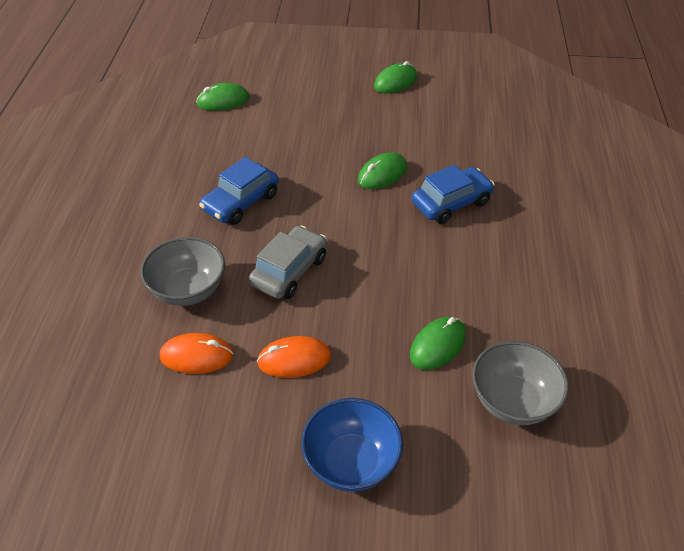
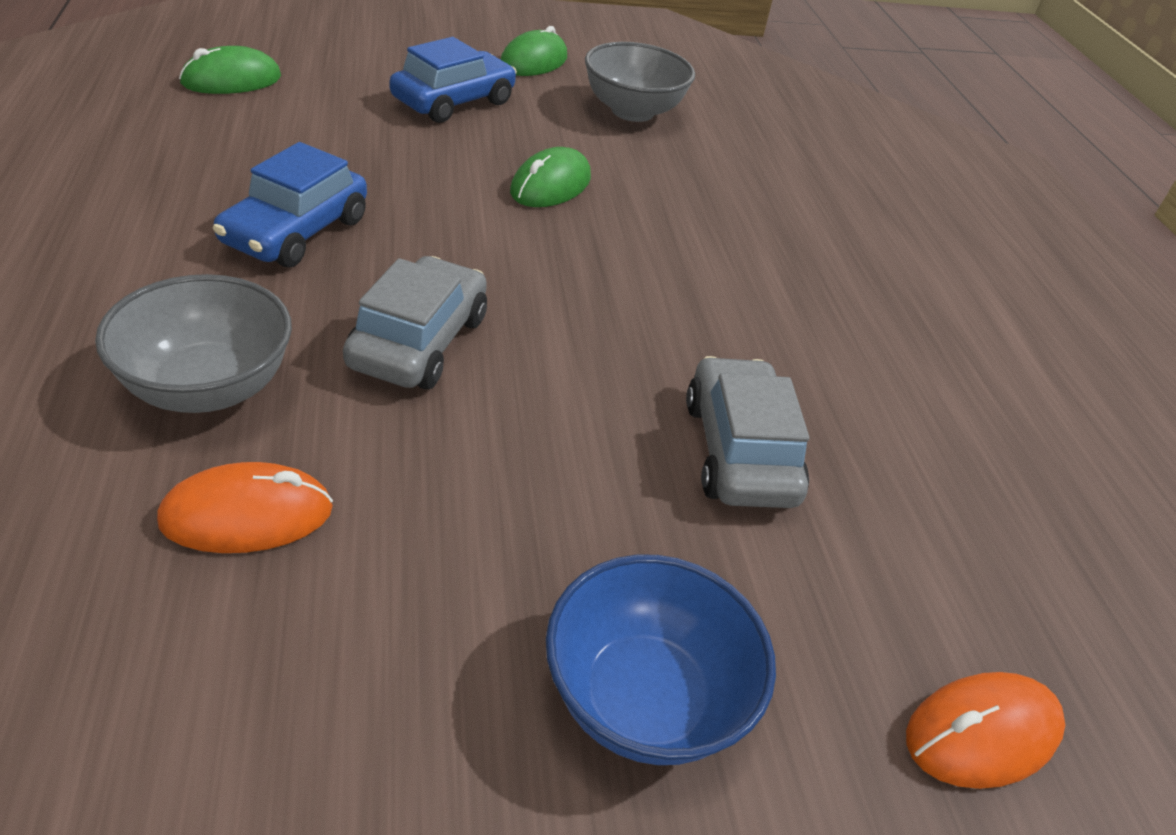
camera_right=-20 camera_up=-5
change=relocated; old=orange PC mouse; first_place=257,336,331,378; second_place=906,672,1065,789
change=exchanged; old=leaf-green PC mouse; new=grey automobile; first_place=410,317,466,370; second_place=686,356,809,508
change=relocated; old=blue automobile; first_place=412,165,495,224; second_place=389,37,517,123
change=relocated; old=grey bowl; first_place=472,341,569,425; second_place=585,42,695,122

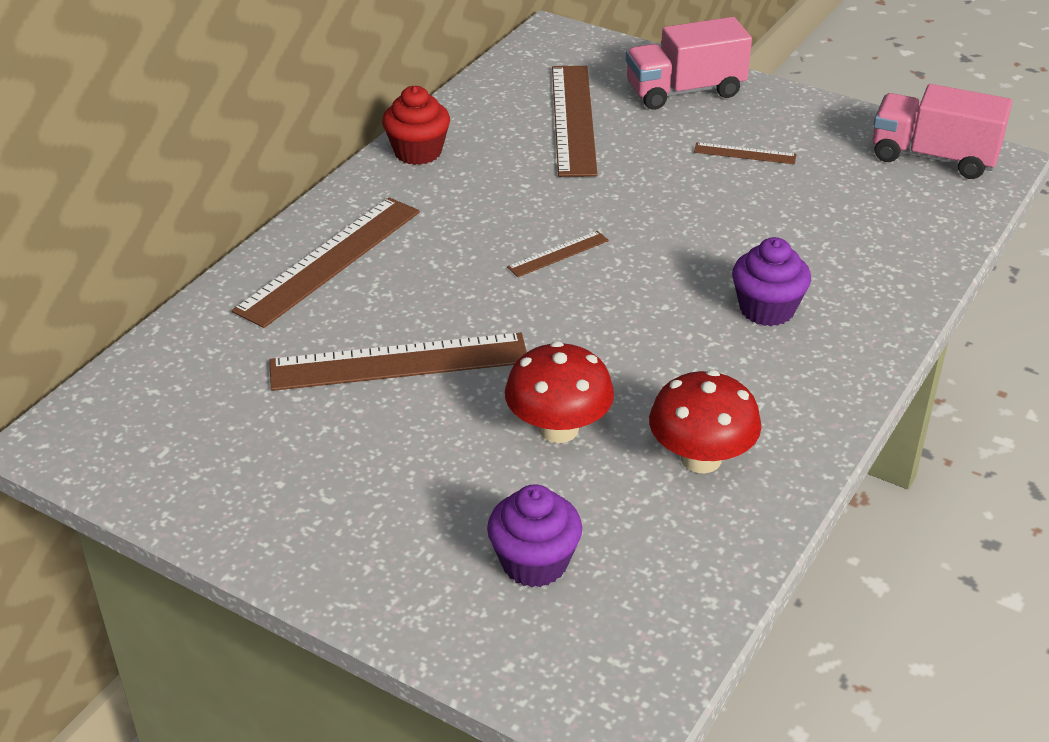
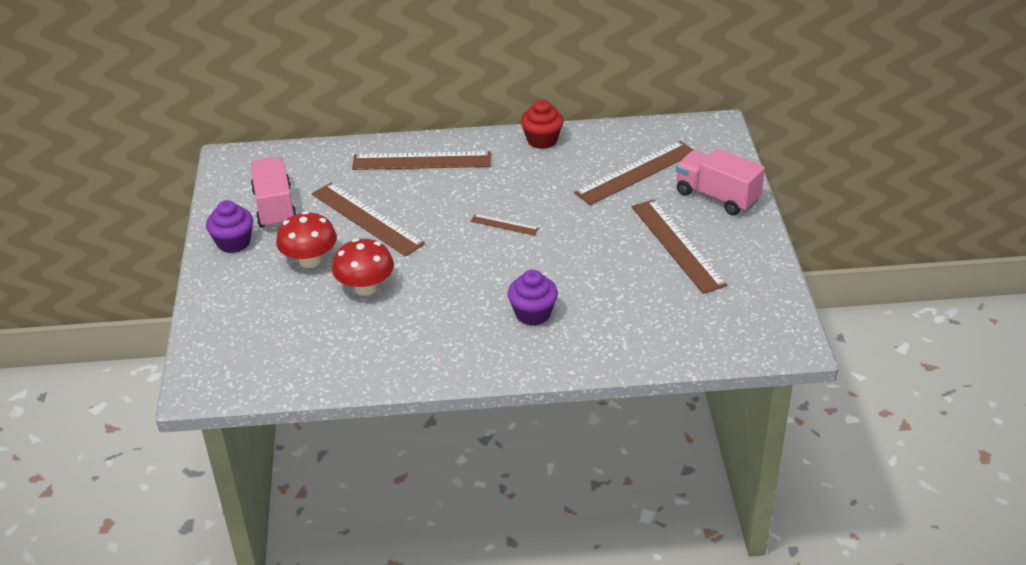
camera_right=55 camera_up=0
change=relocated; old=royal purple muffin; first_place=487,484,582,587; second_place=206,200,253,253
change=relocated; old=red fungus; first_place=649,370,761,473; second_place=276,211,337,268
change=size; old=russet ruler; first_place=694,142,796,164; second_place=632,199,727,294; factor=2.13
change=relocated; old=pink lorry; first_place=873,84,1012,179; second_place=251,157,297,229

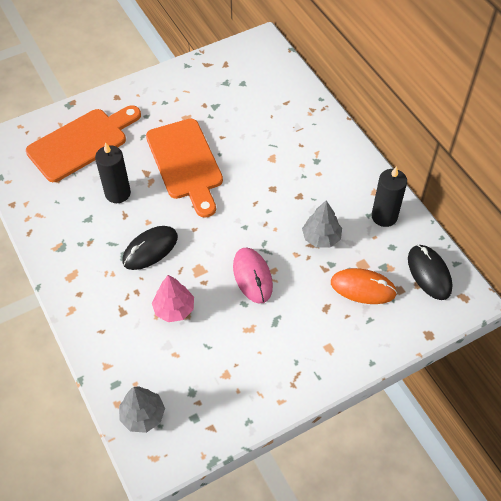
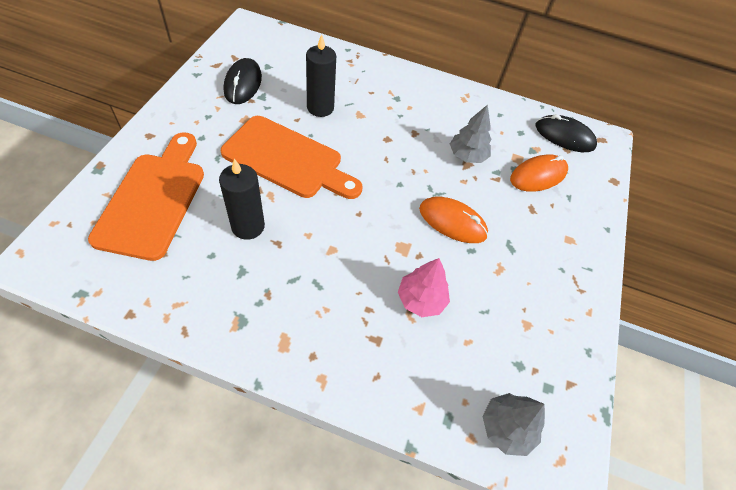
camera_right=-50 camera_up=0
change=relocated; old=black PC mouse; first_place=122,226,178,270; second_place=224,58,262,104
change=colour; old=pink PC mouse; new=orange PC mouse; first_place=233,248,273,303; second_place=419,197,488,243
change=relocated; old=black candle; first_place=371,166,407,227; second_place=306,34,336,117

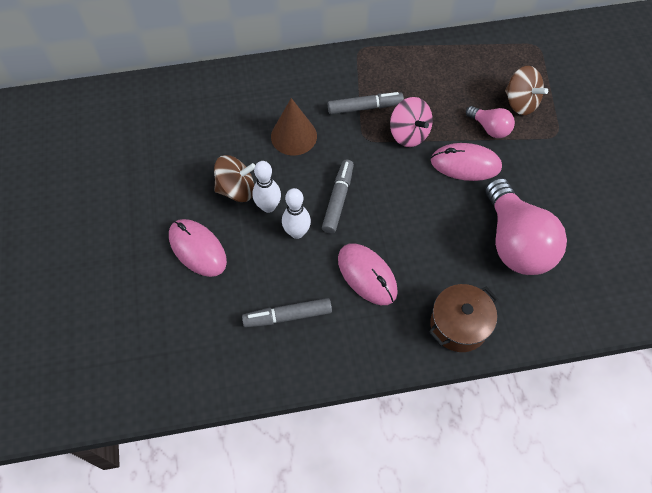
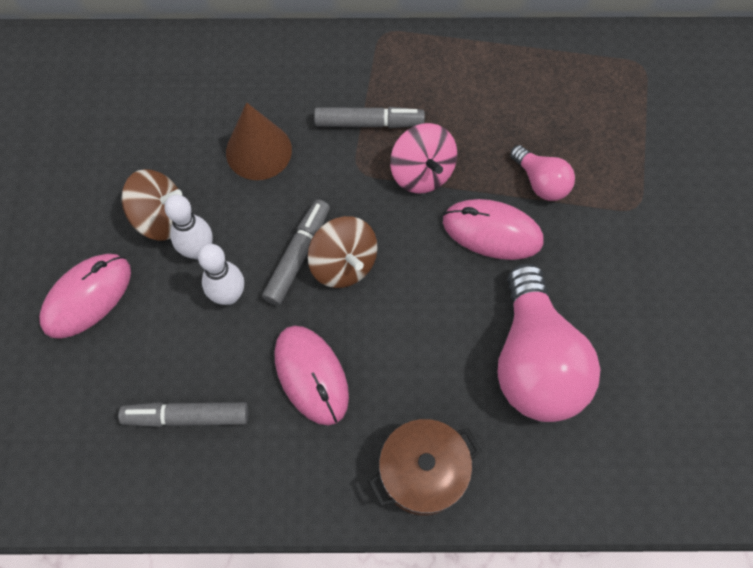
camera_right=10 camera_up=5
change=spun; old=pink PC mouse; first_place=169,219,227,277; second_place=39,254,131,339; degrees=75
change=relocated; old=russet spinning top; first_place=505,66,548,115; second_place=308,216,378,288

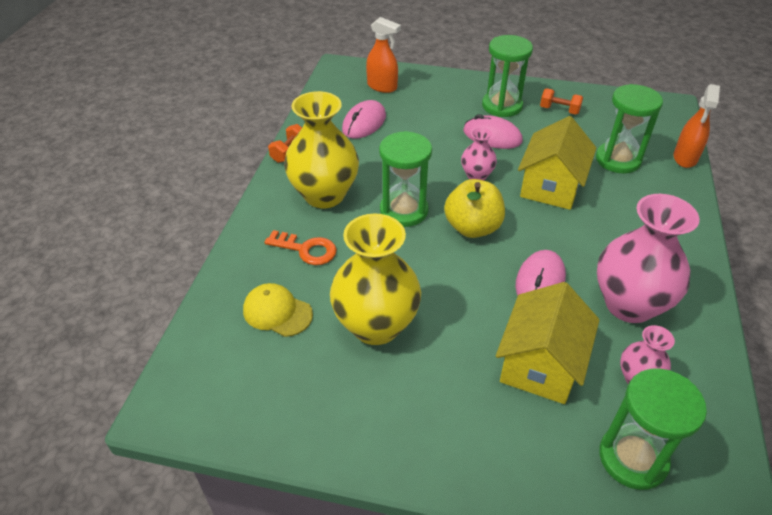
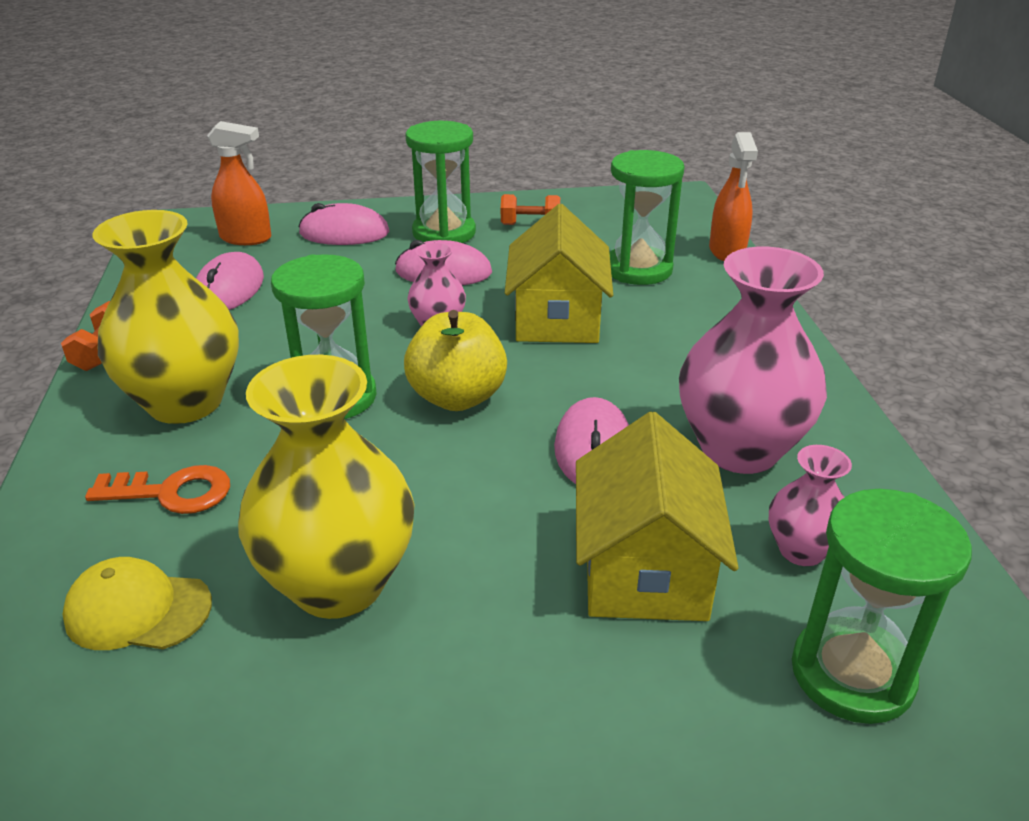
camera_right=-20 camera_up=-10
change=appeared; new=pink PC mouse; second_place=298,203,390,245

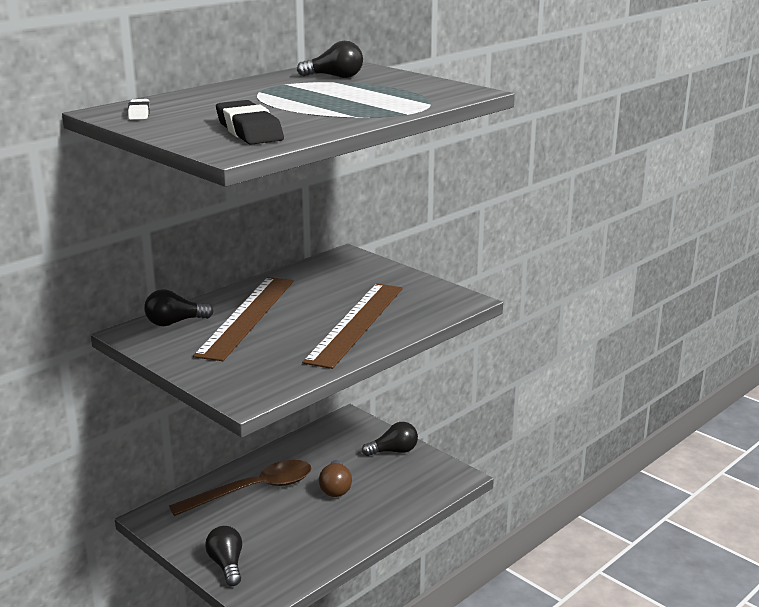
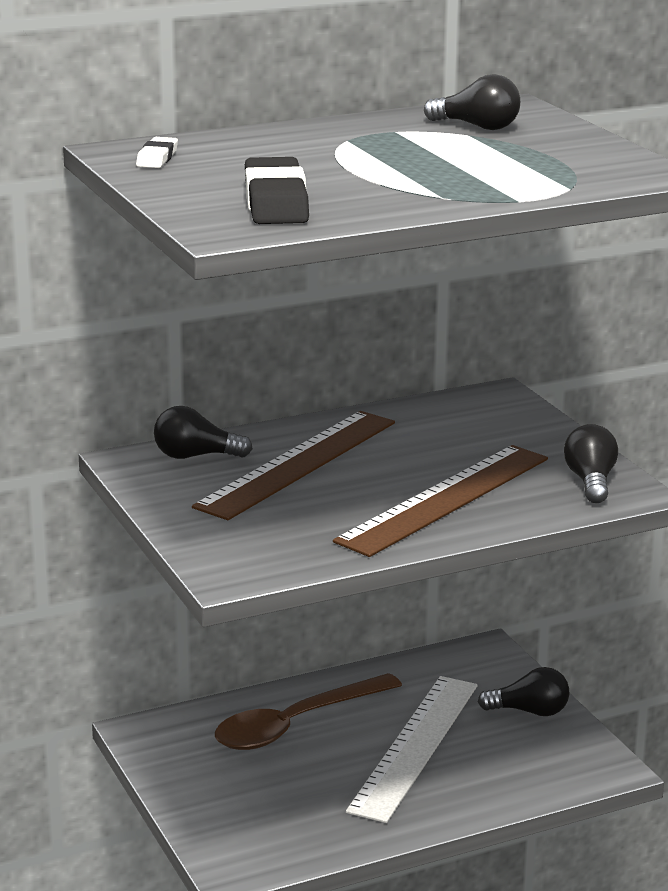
camera_right=20 camera_up=0
change=spun; old=russet spoon; first_place=169,460,312,516; second_place=215,673,402,750; degrees=150
change=relocated; old=black bulb; first_place=205,526,242,586; second_place=564,424,618,503
change=exchanged; old=russet bulb; new=white ruler; first_place=319,460,352,497; second_place=346,676,478,823

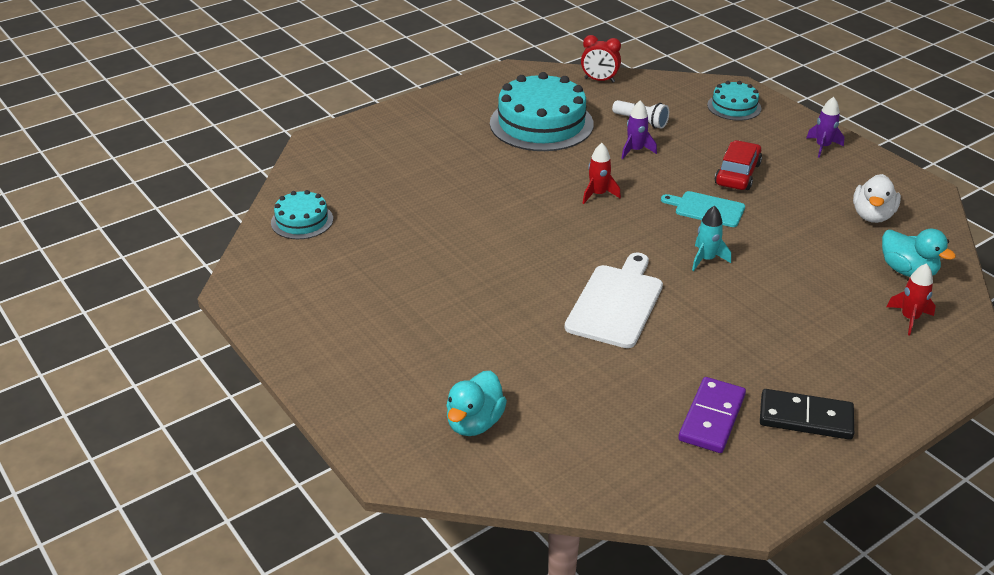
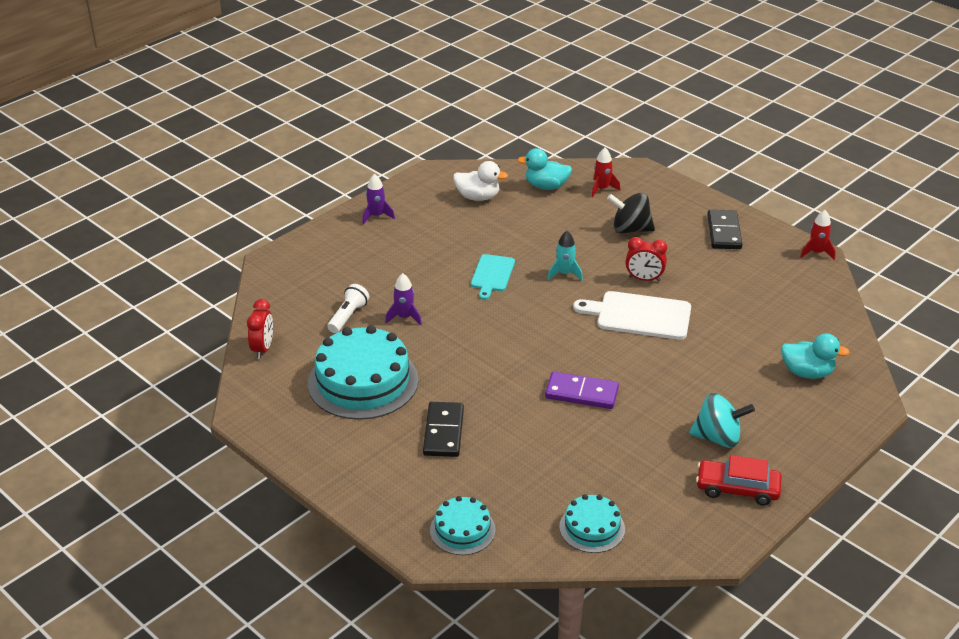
camera_right=-100 camera_up=0
change=relocated; old=red rocket; first_place=583,143,621,204; second_place=800,210,836,260
change=relocated; old=royal purple domino tile; first_place=678,377,746,453; second_place=545,371,619,409
change=relocated; old=teal layer cake; first_place=707,81,761,121; second_place=430,496,496,555
change=relocated; old=red automobile; first_place=715,140,762,190; second_place=696,455,782,505
change=spun; old=teal duck; first_place=882,229,956,277; second_place=517,148,572,190; degrees=-120
change=appeared; new=black domino tile; second_place=423,402,464,457
change=appeared; new=black spinning top; second_place=607,192,655,234
change=appeared; new=red clock; second_place=625,237,667,282
change=appeared; new=teal spinning top; second_place=689,393,755,448

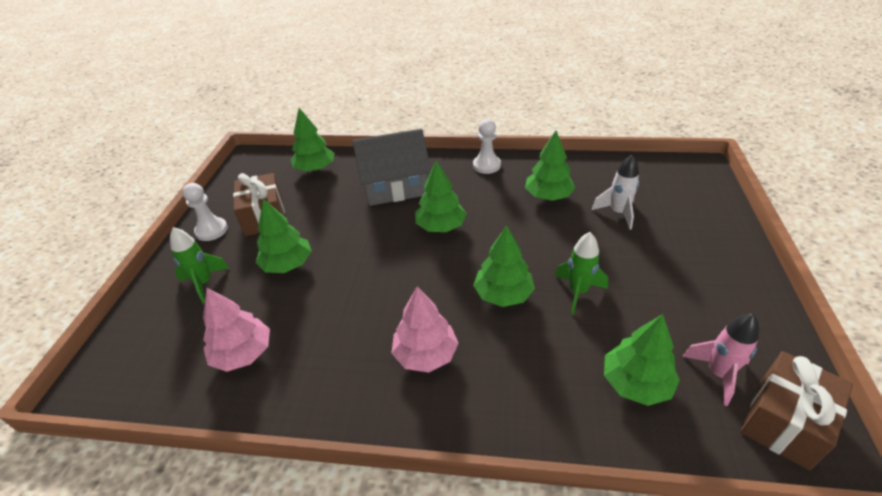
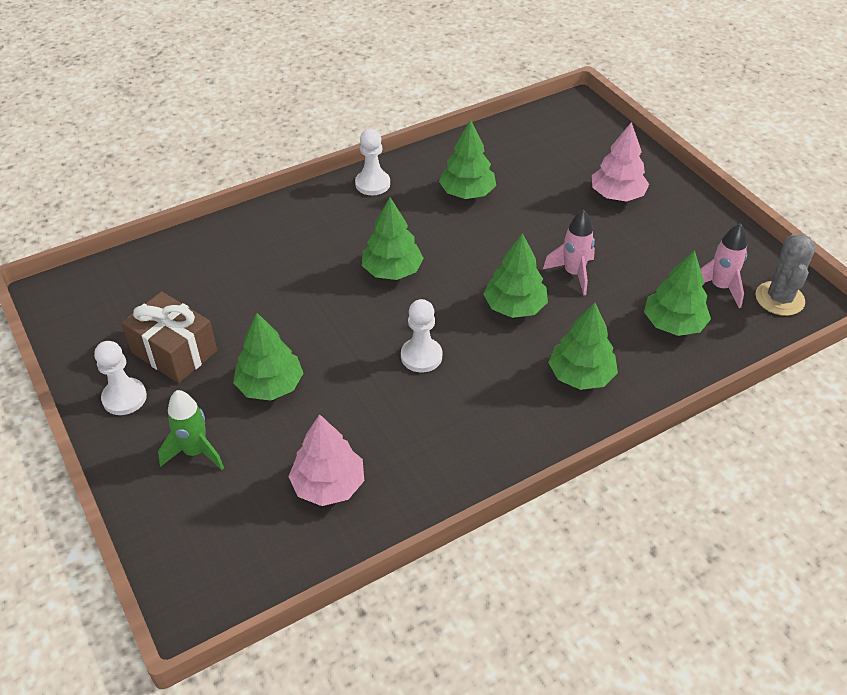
camera_right=-40 camera_up=5
change=relocated; old=leaf-green tree; first_place=291,108,335,172; second_place=548,302,618,390
change=missing; old=grey cottage; first_place=352,129,431,206
change=relocated; old=pink tree; first_place=391,287,459,373; second_place=592,122,649,202
change=colour; old=leaf-green rocket; new=pink rocket; first_place=555,232,608,315; second_place=543,210,595,295
change=missing; old=white rocket; first_place=592,155,639,230
change=exchanged; old=russet present; new=grey cactus; first_place=741,351,853,470; second_place=755,234,816,316
change=appeared; new=white chess pawn; second_place=401,299,442,372

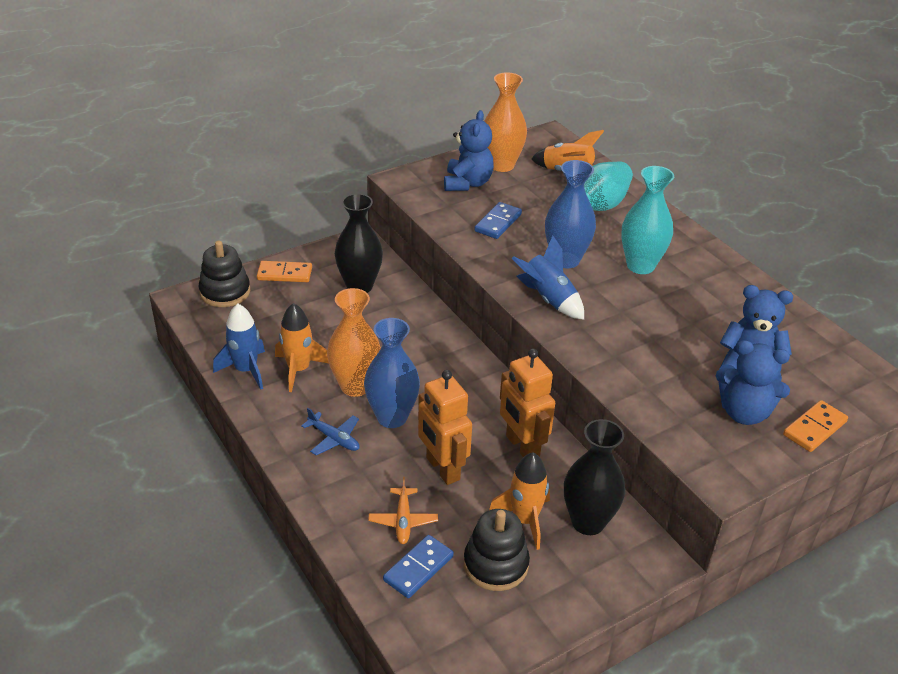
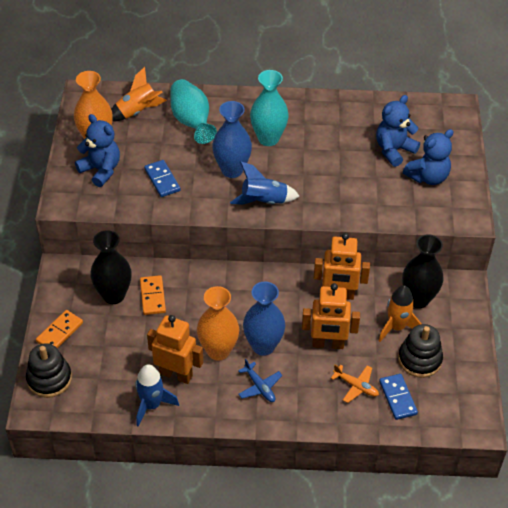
camera_right=-55 camera_up=10
change=exchanged; old=orange rocket; new=orange robot figure; first_place=275,303,329,392; second_place=147,315,203,384
change=spun; old=blue toy plane; first_place=301,408,360,455; second_place=238,359,282,402; degrees=75
change=relocated; old=orange domino tile; first_place=783,400,848,452; second_place=140,275,166,315

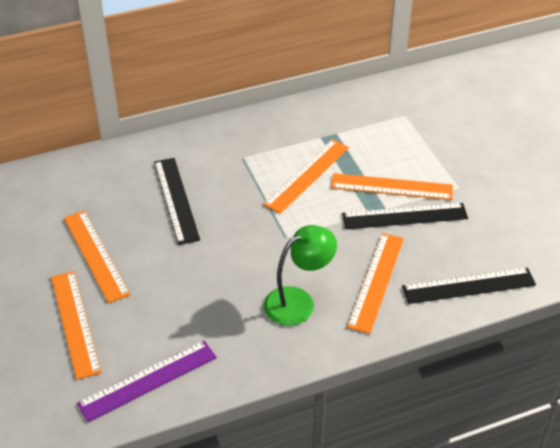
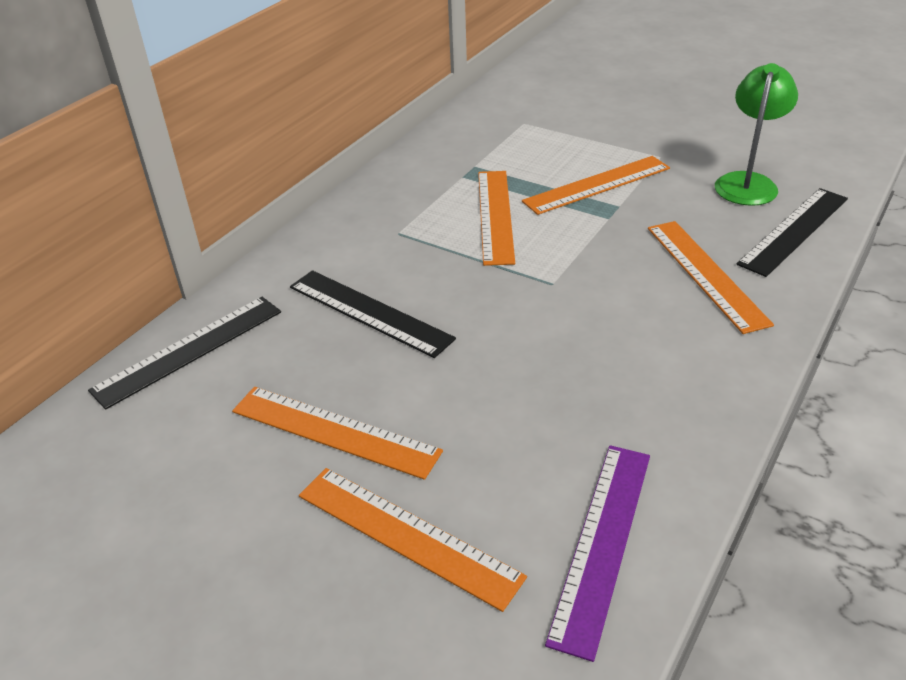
camera_right=-35 camera_up=-5
change=relocated; old=leaf-green lamp; first_place=264,225,337,326; second_place=715,63,798,206
change=relocated; old=black ruler; first_place=342,203,468,229; second_place=88,297,281,410

